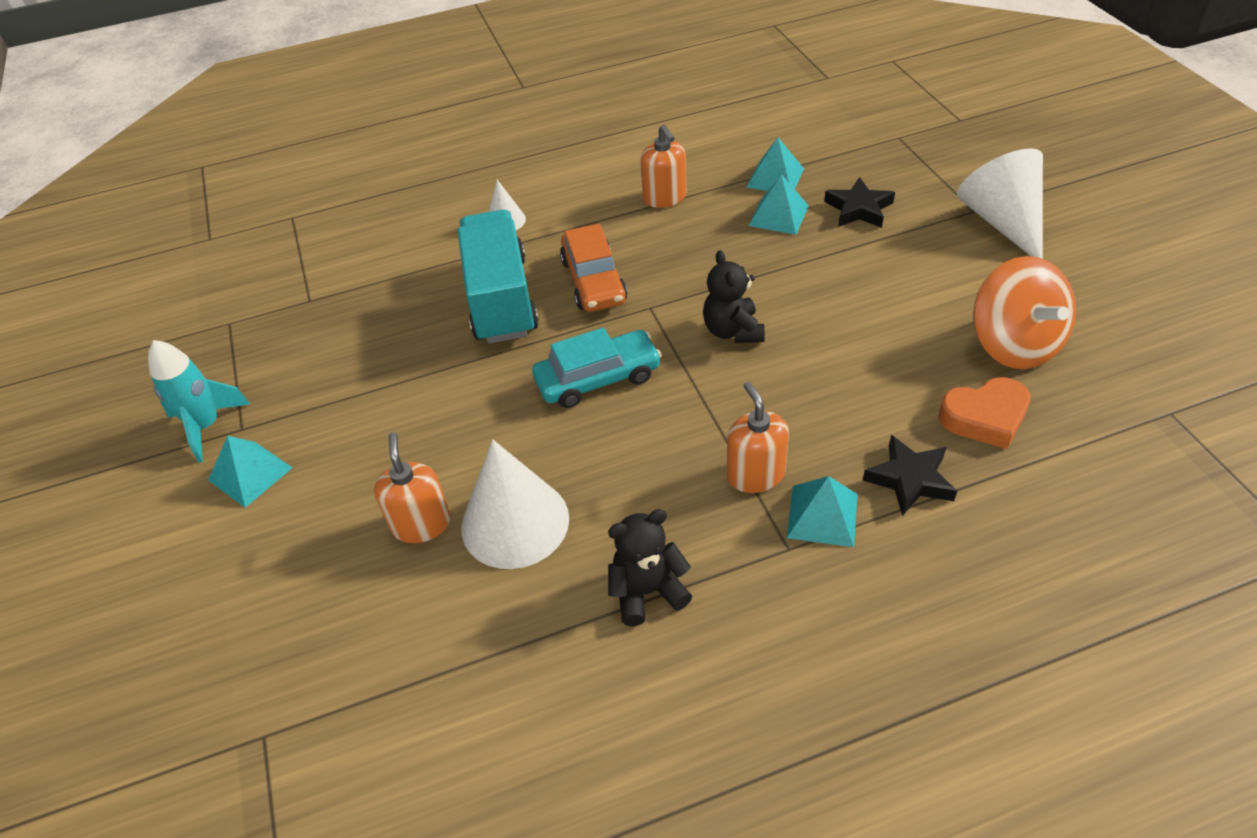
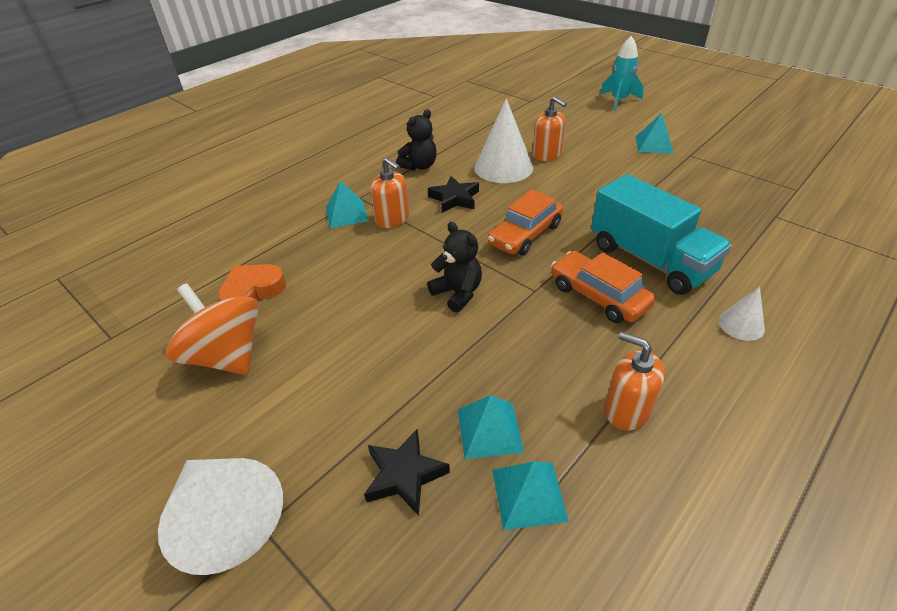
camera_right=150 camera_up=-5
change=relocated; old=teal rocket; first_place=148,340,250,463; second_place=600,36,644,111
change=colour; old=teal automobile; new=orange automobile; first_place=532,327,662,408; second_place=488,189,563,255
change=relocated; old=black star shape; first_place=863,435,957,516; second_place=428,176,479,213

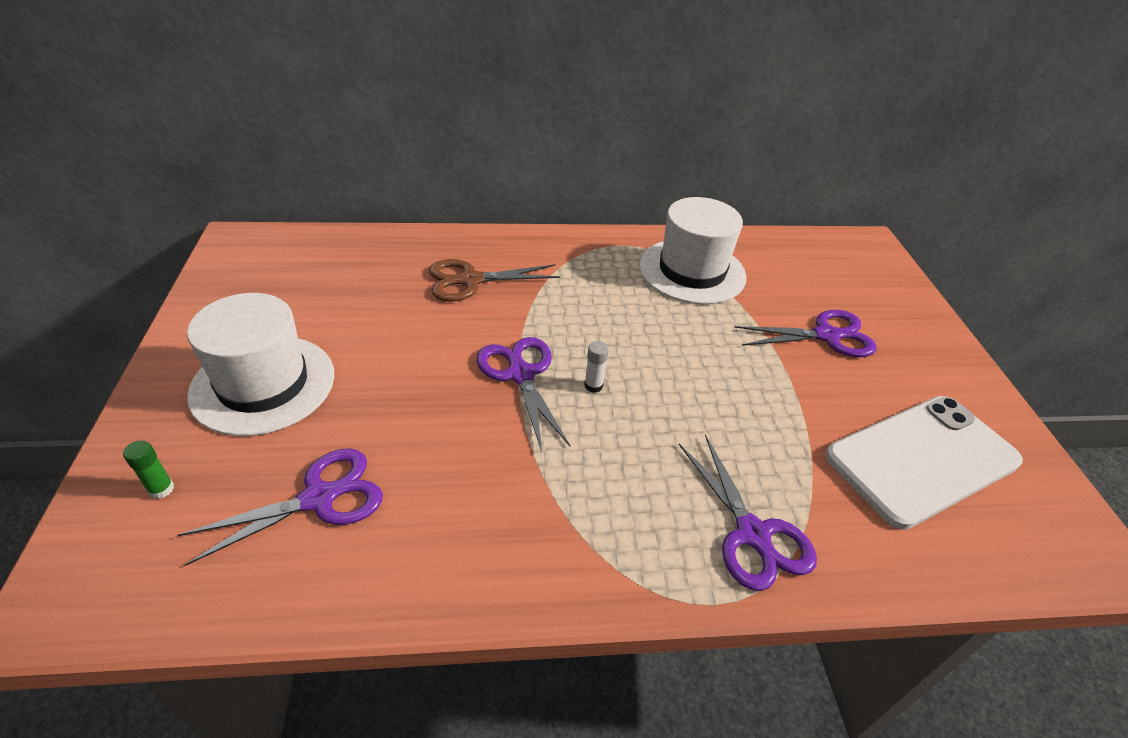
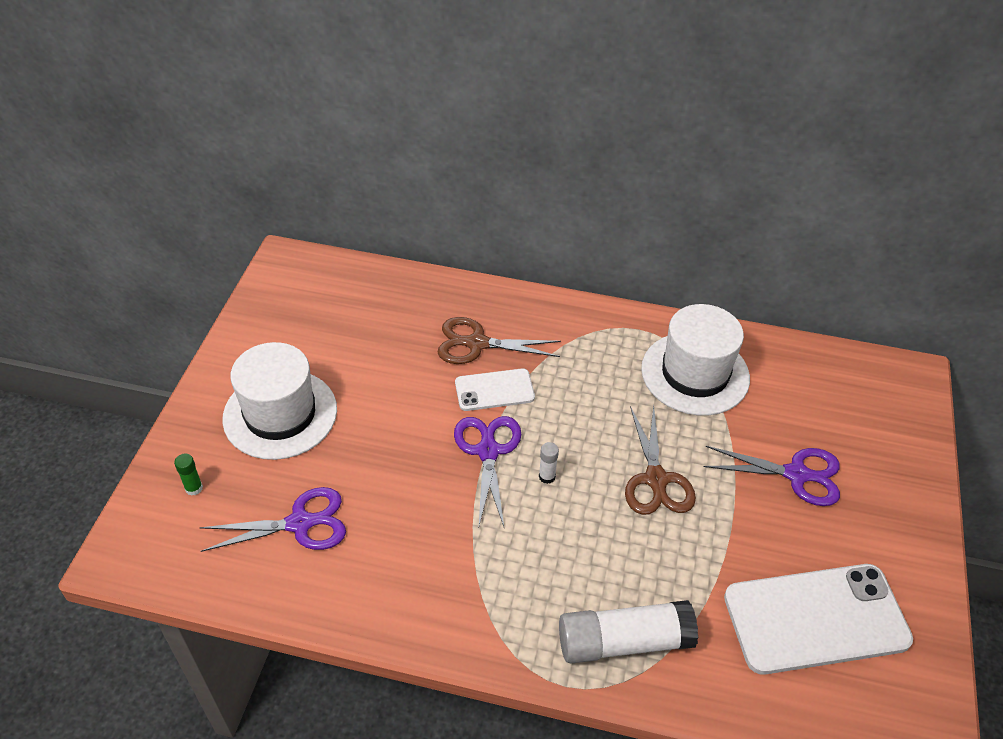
camera_right=20 camera_up=5
change=exchanged; old=royal purple shears; new=white glue; first_place=679,434,817,591; second_place=559,600,698,664
change=appeared; new=white phone; second_place=455,369,535,411
change=appeared; new=russet shears; second_place=625,405,696,515

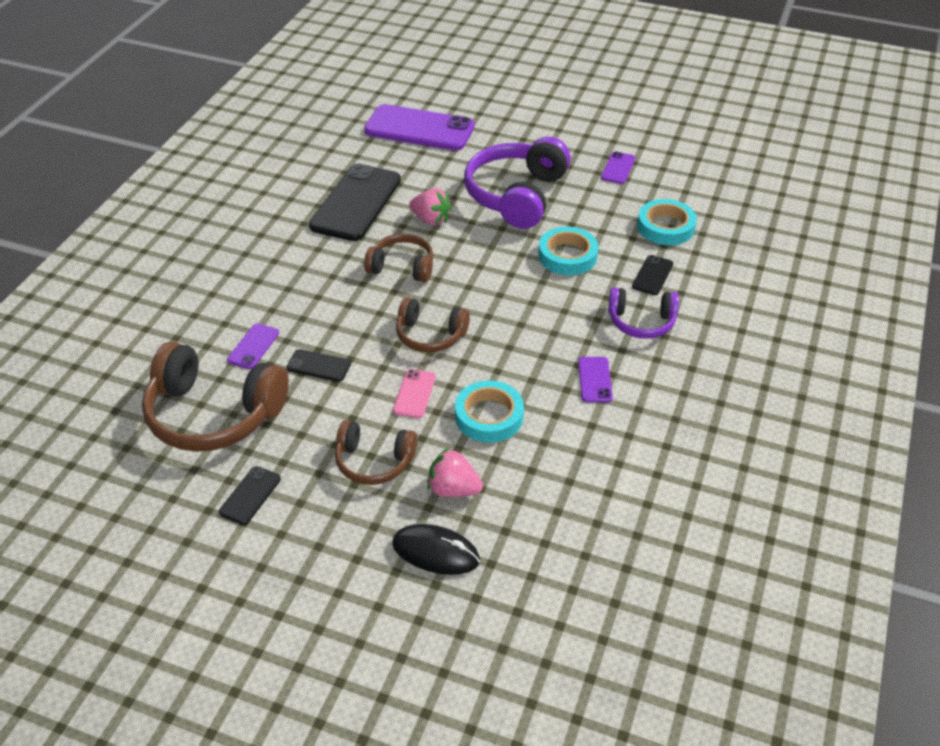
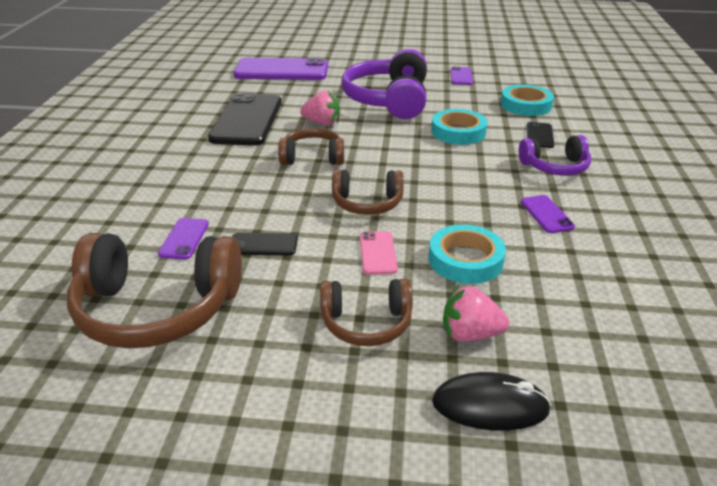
camera_right=-15 camera_up=-10
change=missing; old=black phone; first_place=219,466,281,525

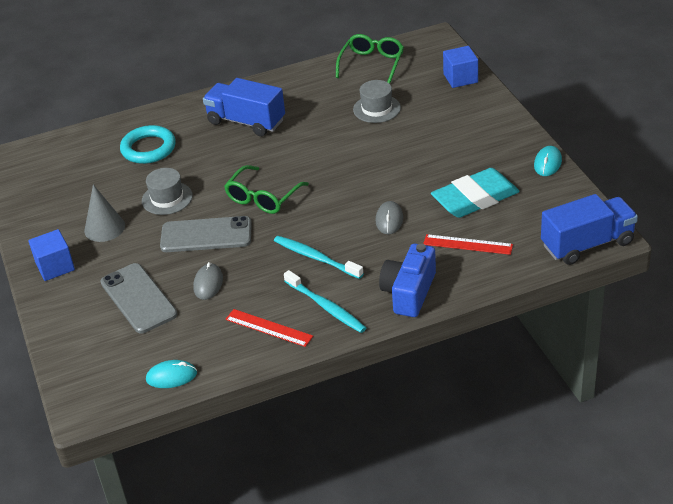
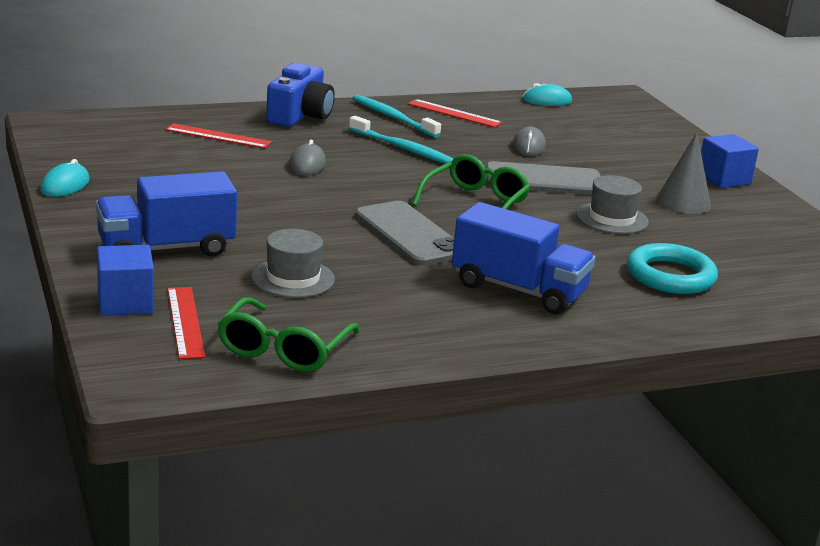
camera_right=175 camera_up=-15
change=relocated; old=grey phone; first_place=100,263,177,334; second_place=355,201,454,265
change=missing; old=teal pencil eraser; first_place=431,168,519,218
change=relocated; old=blue lorry; first_place=541,194,638,265; second_place=96,171,237,257
change=appeared; new=red ruler; second_place=167,287,205,359

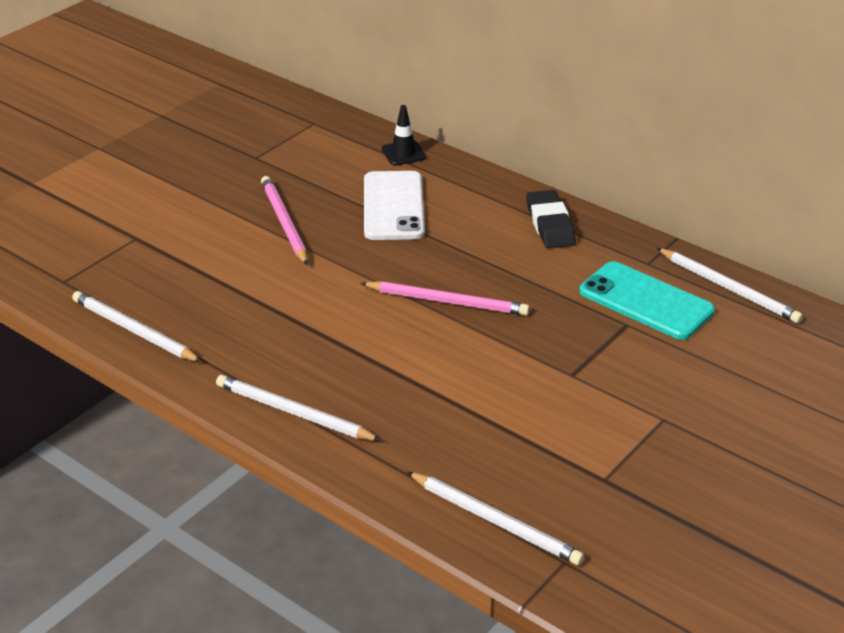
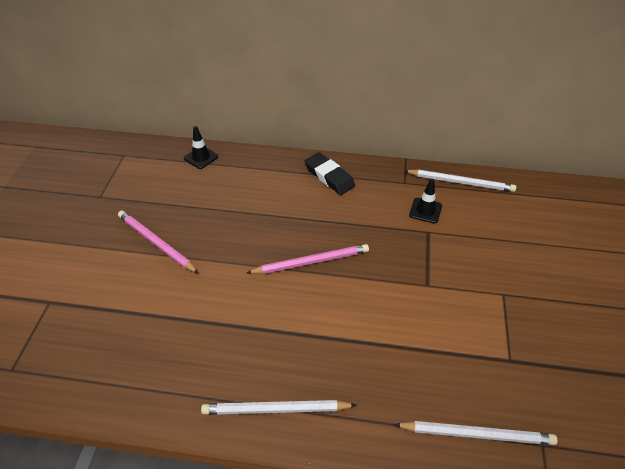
camera_right=-30 camera_up=10
change=missing; old=white wooden pencil; first_place=72,291,202,362
change=missing; old=white phone; first_place=364,171,425,240
change=exchanged; old=teal phone; new=black traffic cone; first_place=579,261,715,340; second_place=409,179,442,223

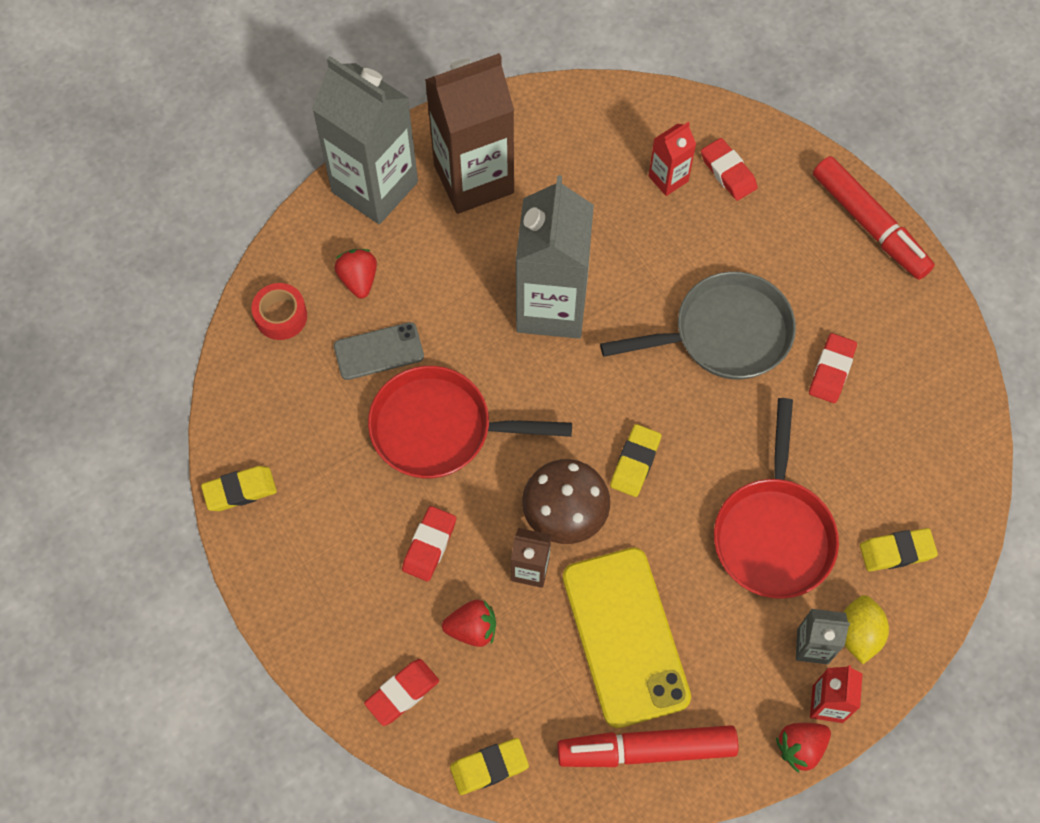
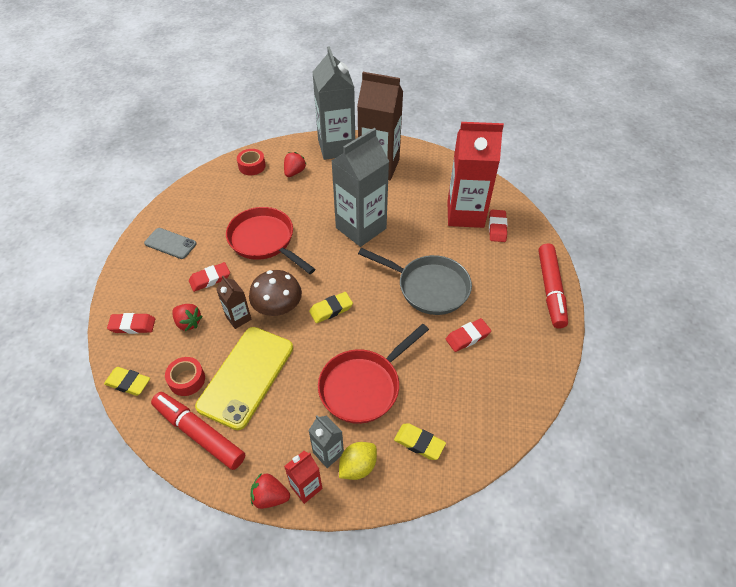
camera_right=40 camera_up=-15
change=missing; old=bright yellow pencil eraser; first_place=201,466,277,511
change=relocated; old=grey phone; first_place=334,322,424,380; second_place=144,228,197,259
change=size; old=red milk carton; first_place=649,122,696,196; second_place=447,122,504,228; factor=2.15
change=appeared; new=red tape; second_place=165,357,205,396

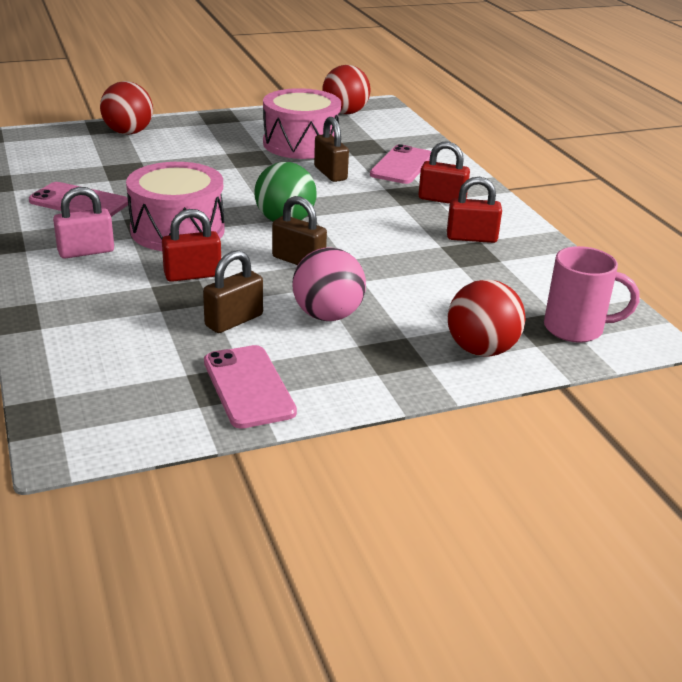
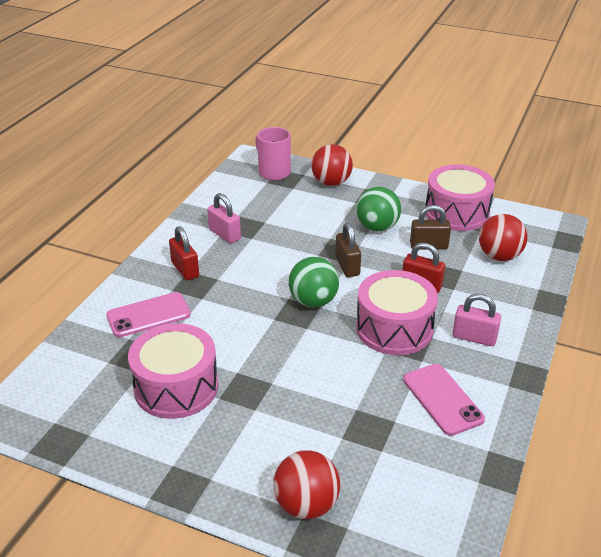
camera_right=-135 camera_up=5
change=exchanged; old=pink phone; new=pink drum; first_place=204,345,297,429; second_place=425,165,495,231
change=colour; old=pink play ball; new=leaf-green play ball; first_place=292,247,366,321; second_place=356,187,401,232
change=missing; old=russet small lock; first_place=314,117,349,182
change=relocated; old=red play ball; first_place=322,65,371,114; second_place=479,214,527,261
change=colour; old=red small lock; new=pink small lock; first_place=447,177,502,243; second_place=207,193,241,243

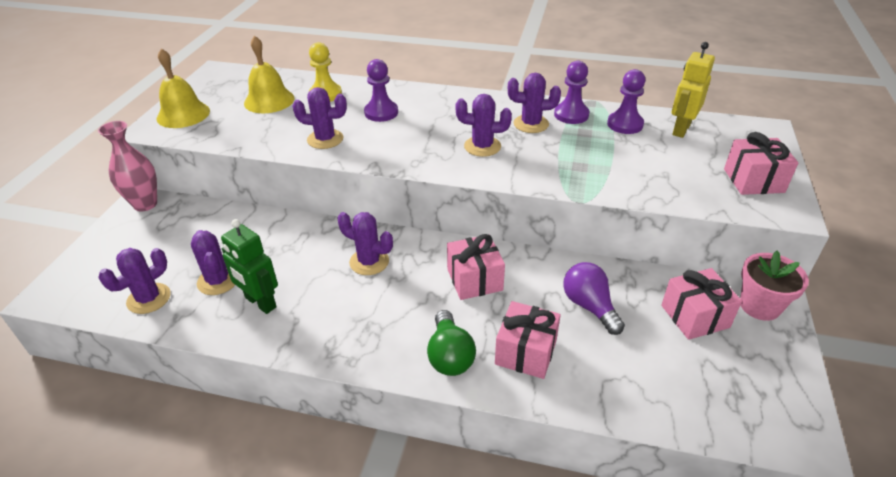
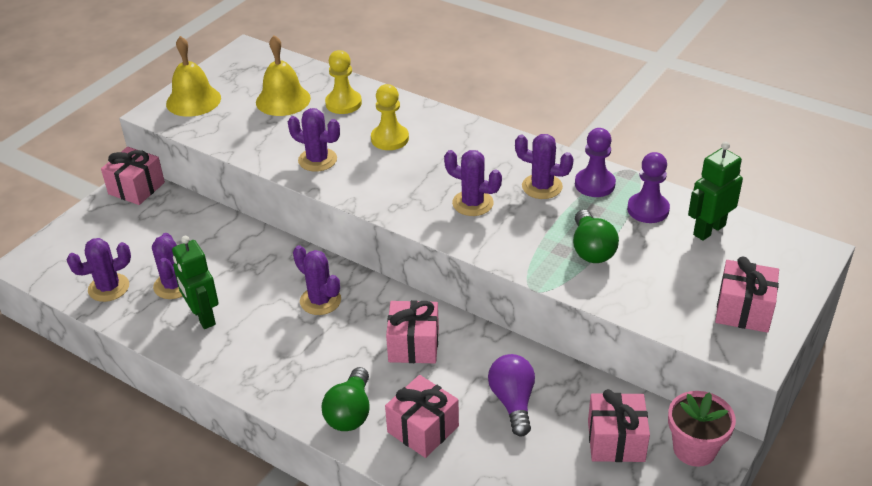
camera_right=20 camera_up=0
change=exchanged; old=pink tall vase; new=pink present; first_place=98,121,157,211; second_place=101,147,165,205
change=colour; old=royal purple chess pawn; new=bright yellow chess pawn; first_place=364,59,398,122; second_place=371,84,409,150
change=colour; old=bright yellow robot figure; new=leaf-green robot figure; first_place=672,42,715,138; second_place=688,141,743,241
change=appeared; new=leaf-green bulb; second_place=573,210,619,263

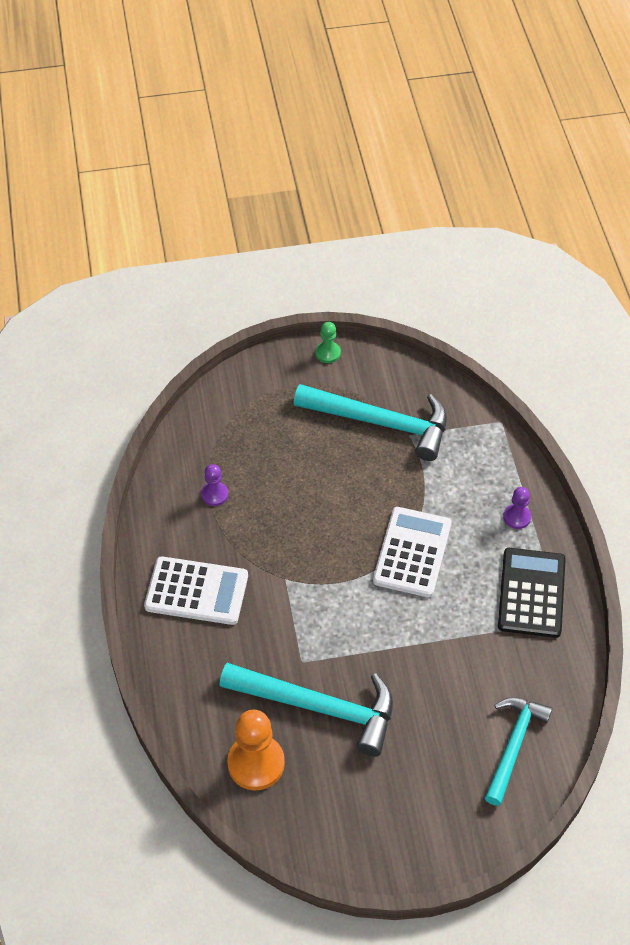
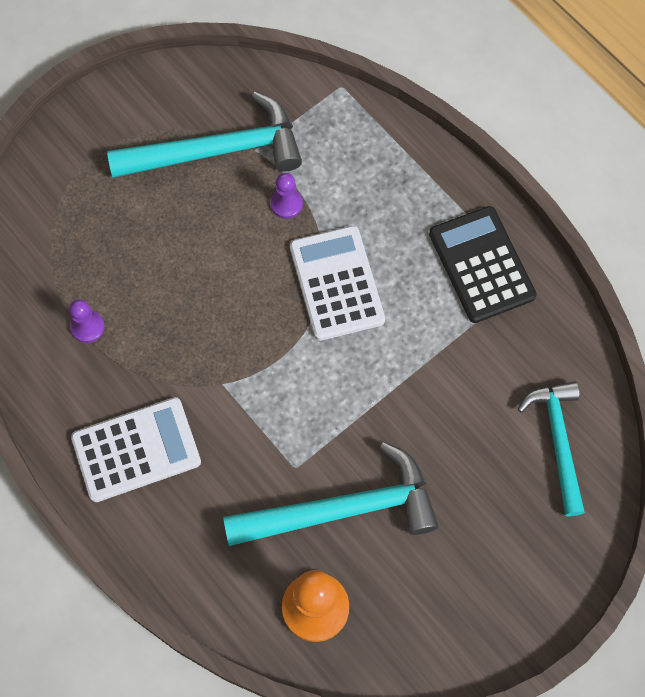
camera_right=-30 camera_up=15
change=missing; old=leaf-green chess pawn; first_place=315,322,341,363
change=relocated; old=royal purple chess pawn; first_place=503,487,531,529; second_place=270,173,303,219

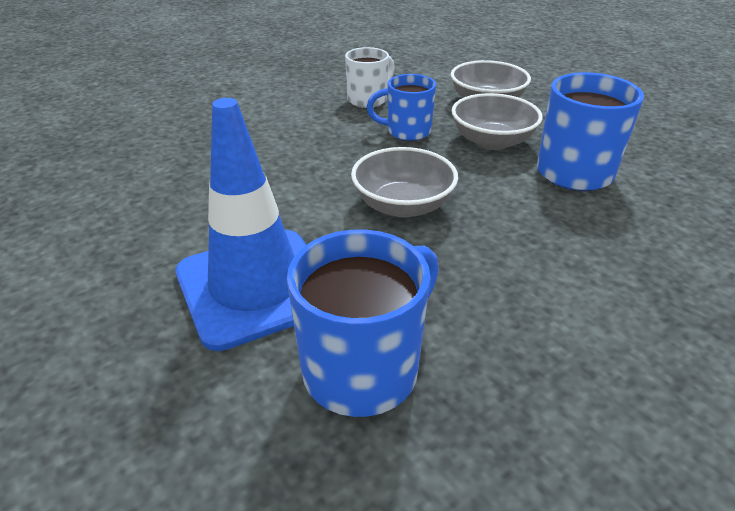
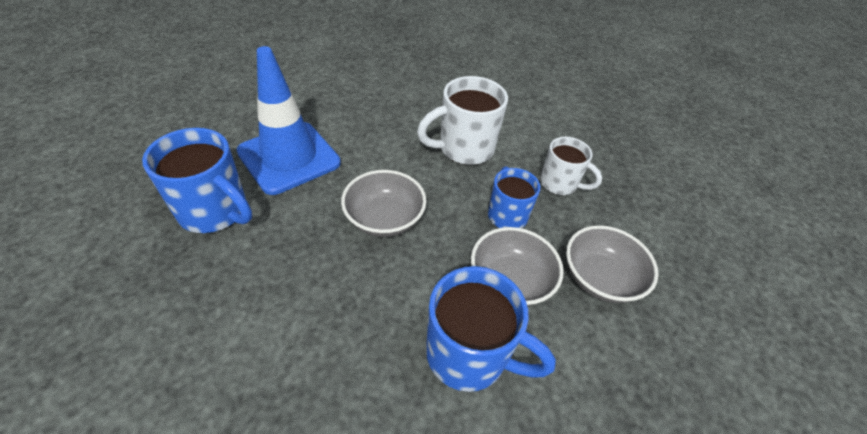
camera_right=75 camera_up=10
change=appeared; new=white tea mug; second_place=417,76,508,165

